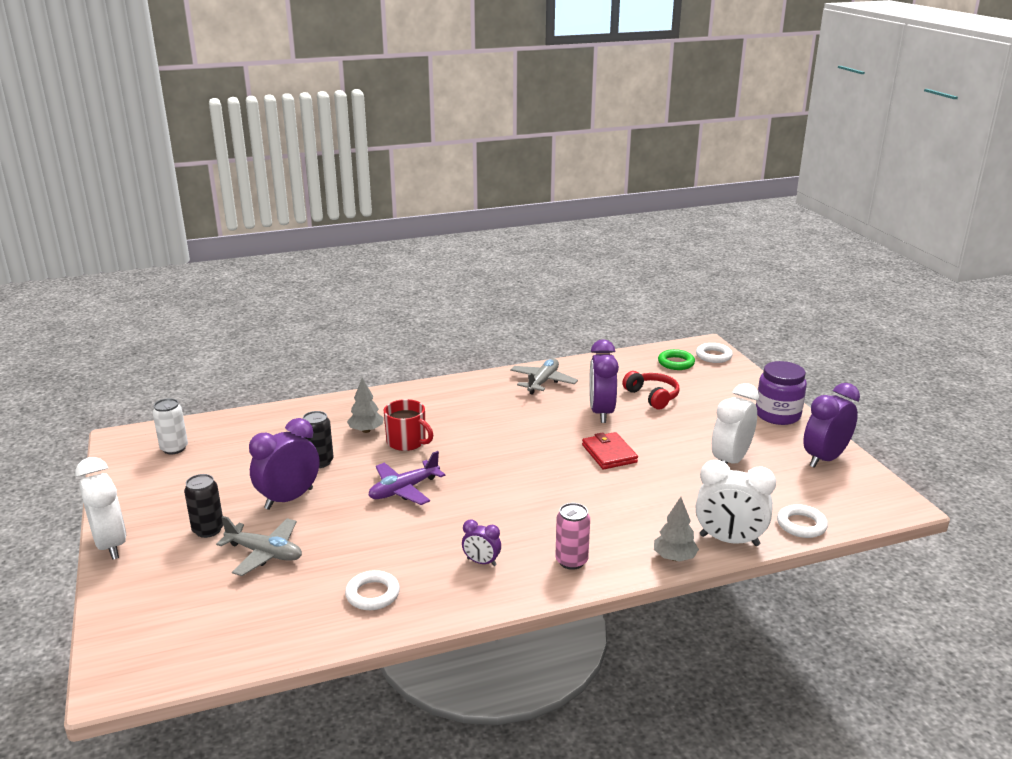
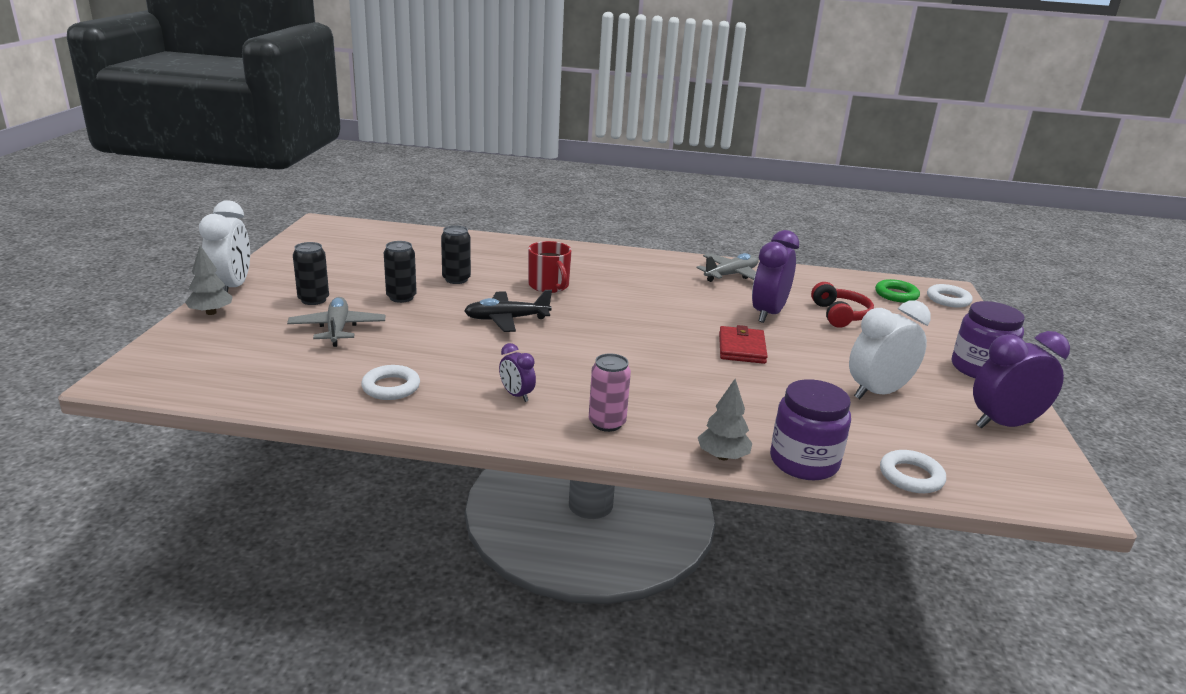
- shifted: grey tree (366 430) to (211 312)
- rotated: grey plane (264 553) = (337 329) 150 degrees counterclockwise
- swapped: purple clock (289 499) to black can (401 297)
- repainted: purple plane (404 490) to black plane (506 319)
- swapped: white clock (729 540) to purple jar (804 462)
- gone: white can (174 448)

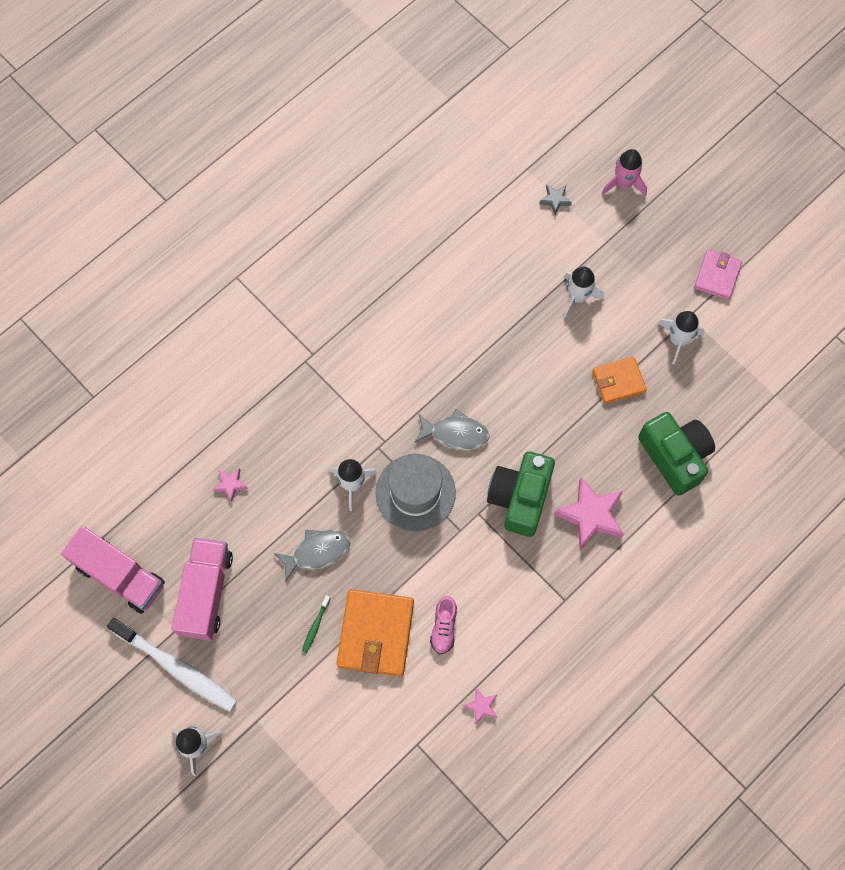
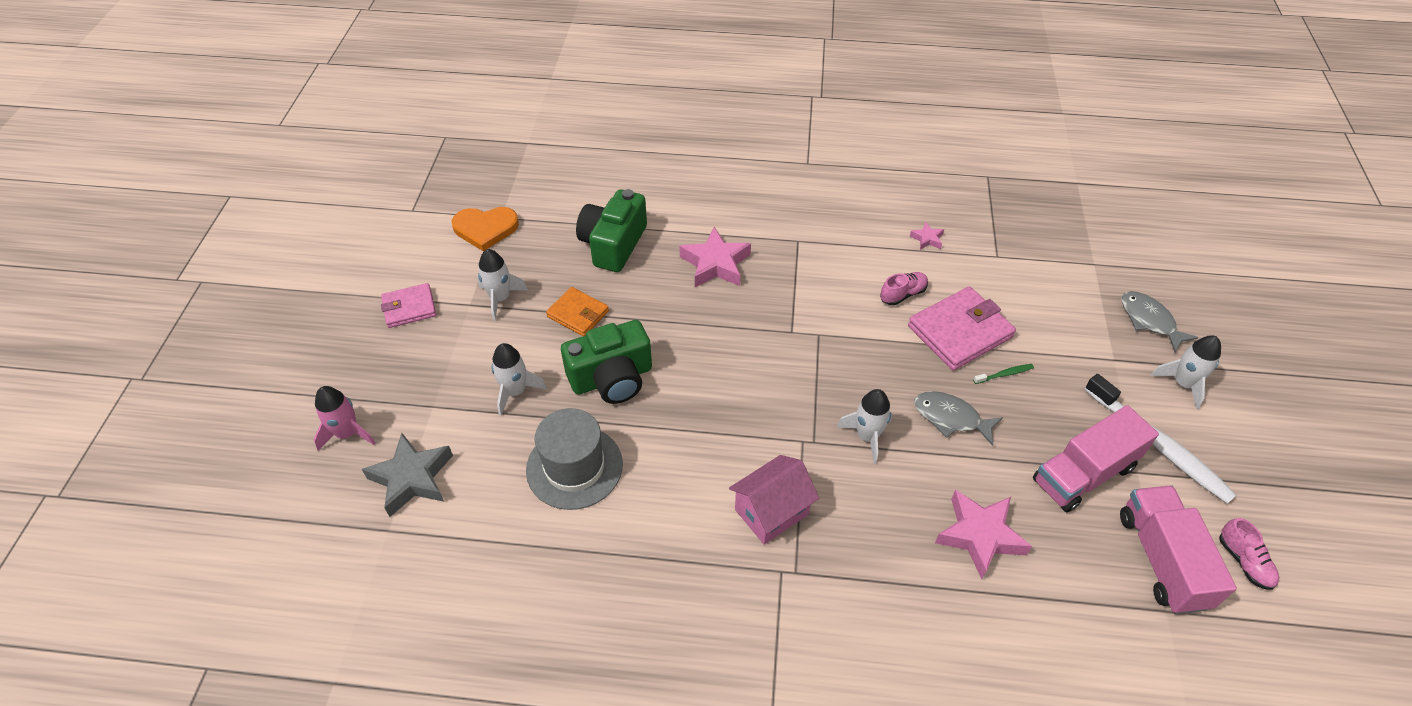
- scaled: grey star (555 200) = (412 478) x2.07
- new: orange heart (485 229)
- shifted: grey hat (415 492) to (574 467)
- shifted: green camera (520 498) to (612 378)
- new: pink house (771 512)
- repainted: orange wallet (375 634) to pink wallet (960 332)
- scaled: pink star (230 485) = (979 535) x2.07
- rotated: white toothbrush (176 667) = (1159 445) 150 degrees clockwise
- shifted: grey fish (455 433) to (1149 320)
- new: pink shoe (1244 562)

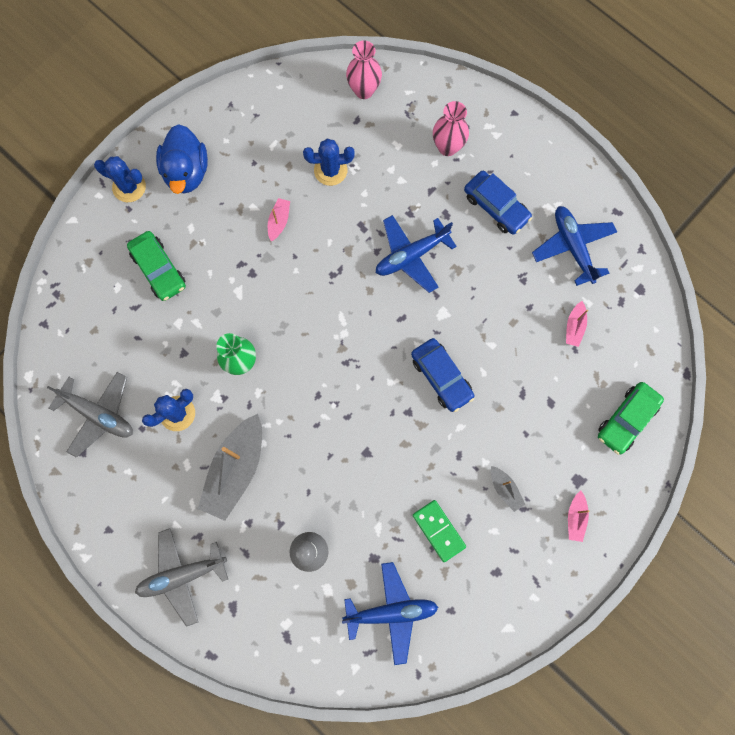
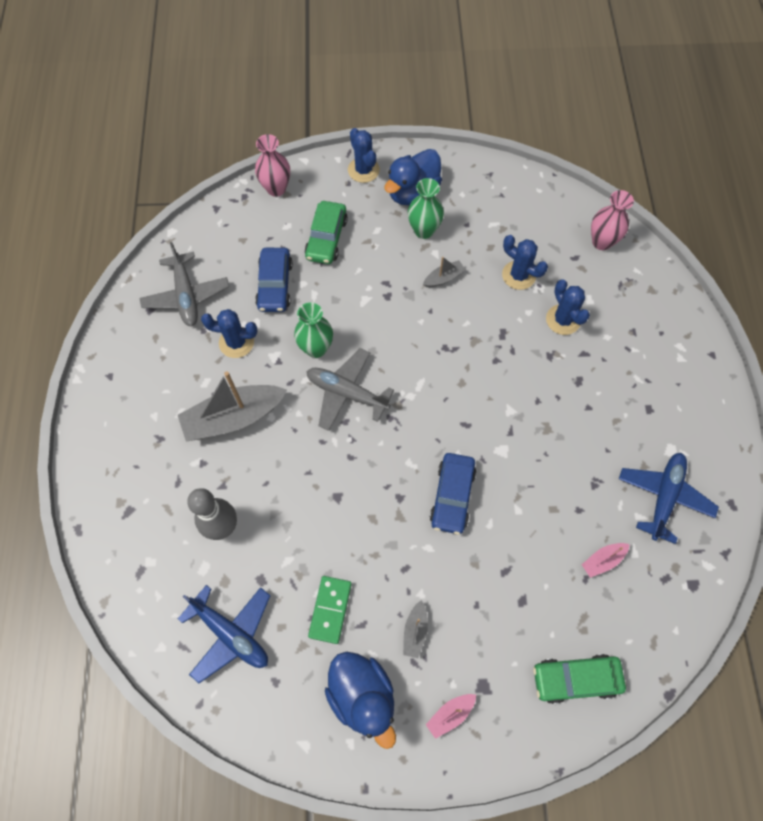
- shifted: pink vase (447 147) to (276 188)
- shifted: blue car (496 207) to (275 285)
- shifted: grey plane (182 575) to (347 393)
- new: blue duck (362 696)
- new: green vase (424 230)
- repainted: pink boat (279 222) to grey boat (443 278)
- new: blue cactus (563 320)
- gone: blue plane (411 256)

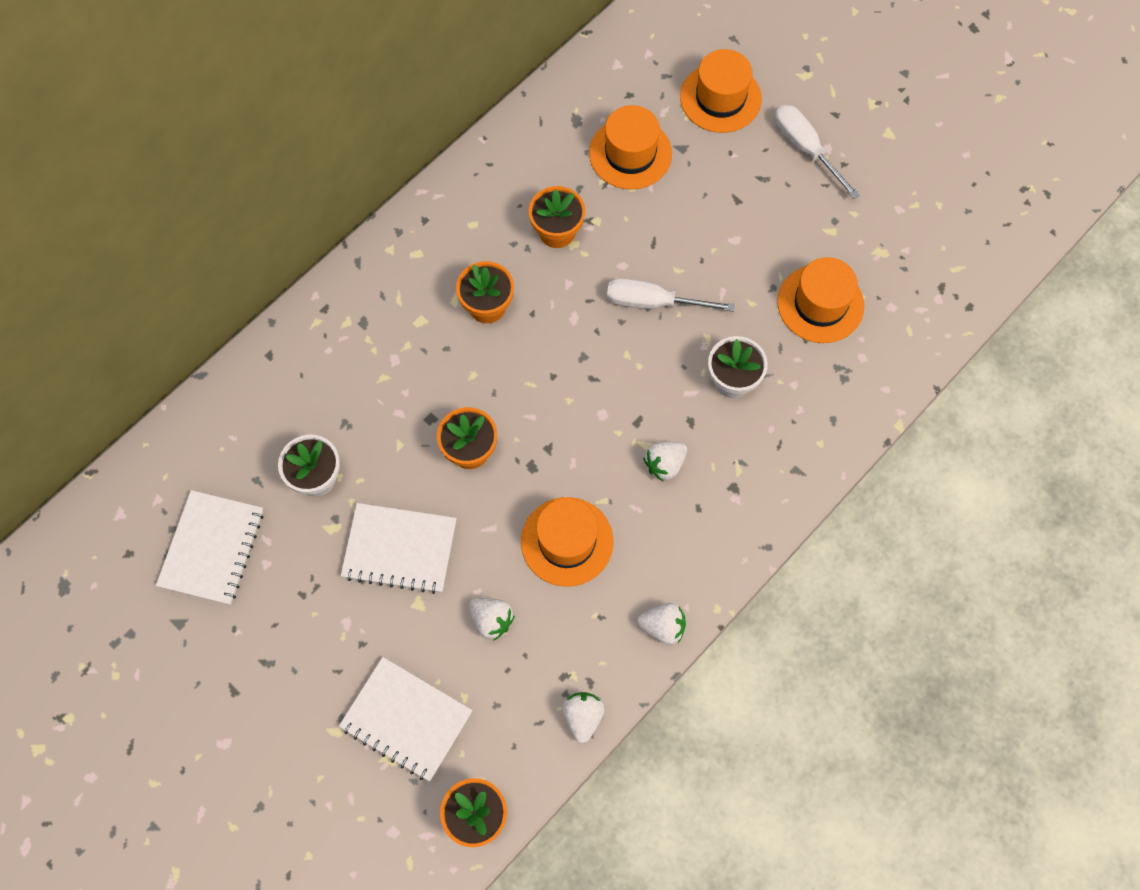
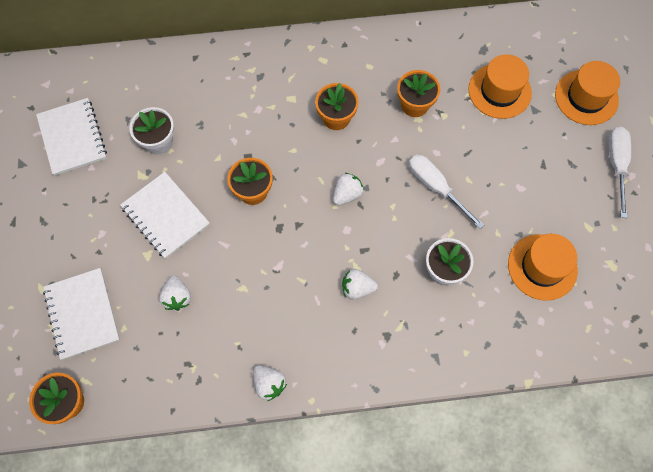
- rotated: white notebook (212 548) = (72 137) 75 degrees counterclockwise
- shifted: white strawberry (583 717) to (347 194)
- gone: orange hat (567 541)

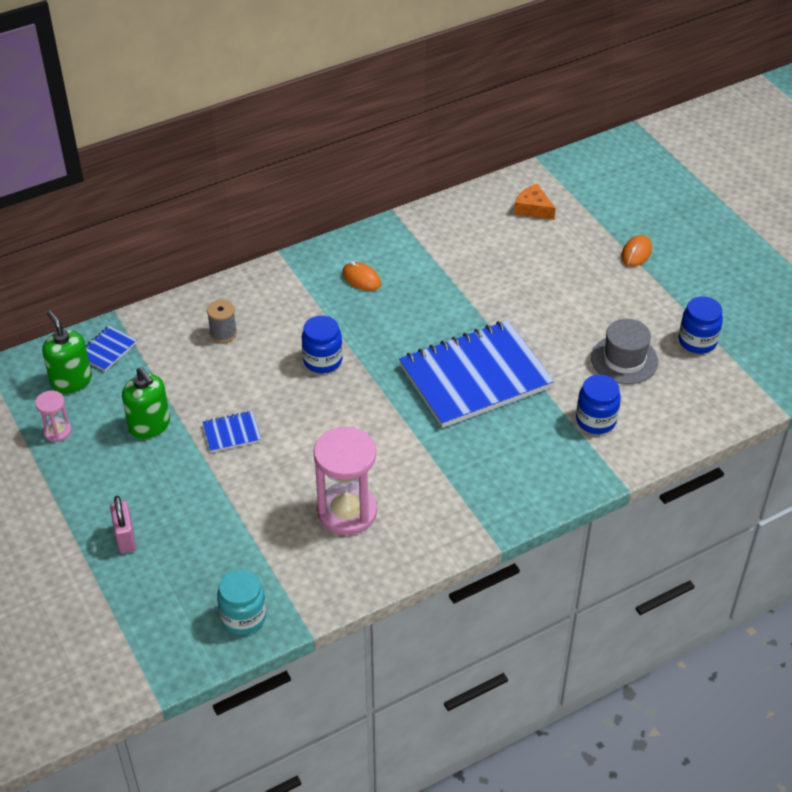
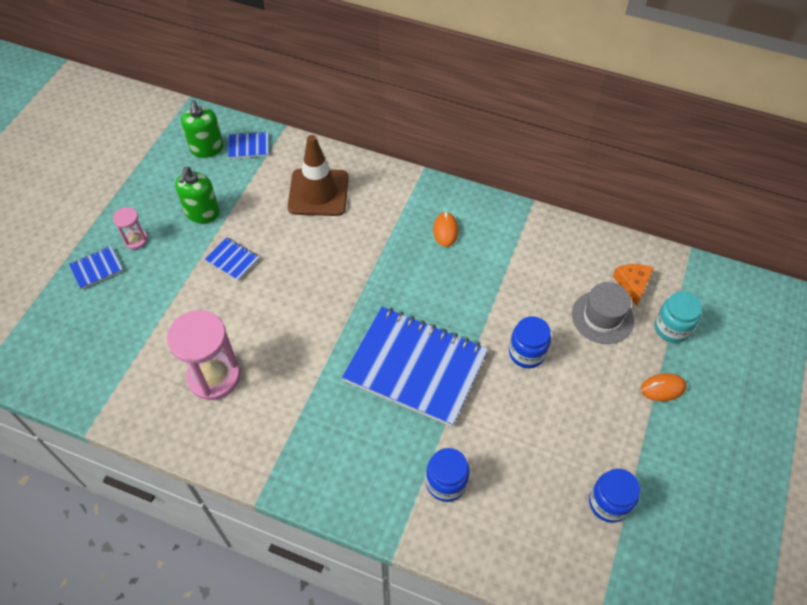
- swapped: pink padlock (125 538) to blue notebook (96 268)
- shifted: pink hourglass (57 431) to (136 240)
- rotated: green soap dispenser (71 381) = (207 148) 150 degrees clockwise
- swapped: grey spool (223 333) to brown traffic cone (318 192)
- shifted: blue jar (322 360) to (526 353)
- shifted: grey hat (624 360) to (602 317)
- shifted: turquoise jar (243 617) to (671 328)

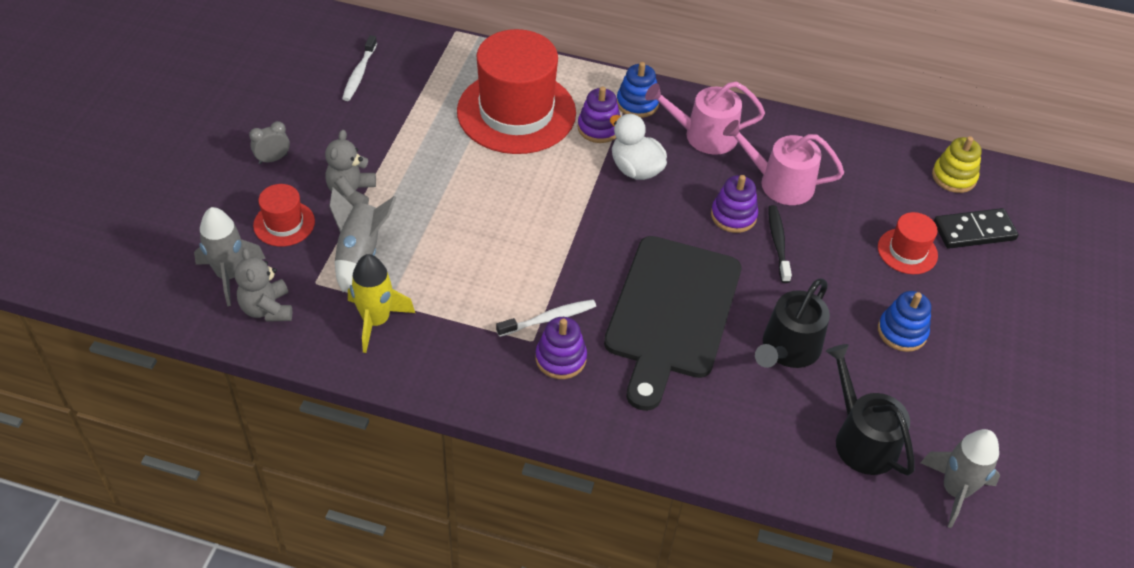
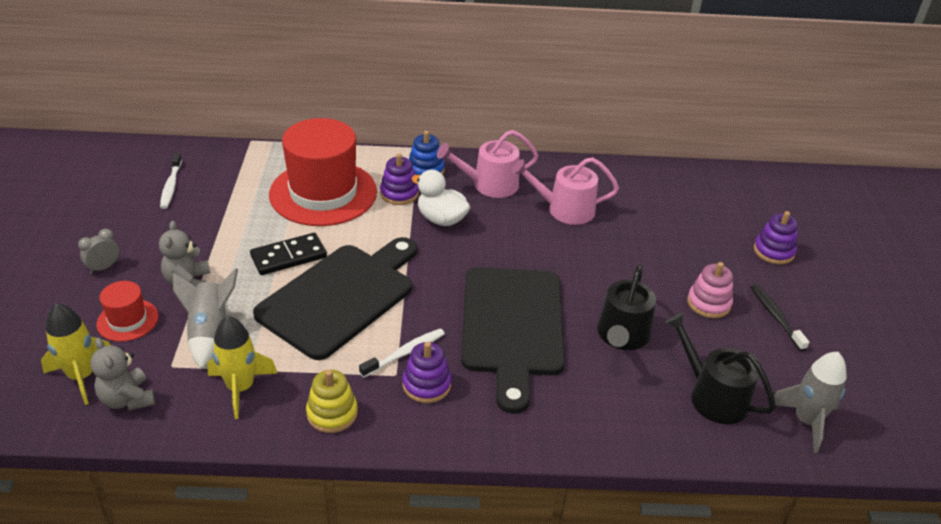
- repainted: grey rocket (230 275) to yellow rocket (82 376)
- shifted: black domino (974 231) to (288 256)
- new: black cutting board (340 296)
- shifted: yellow stacking toy (954 177) to (332 413)
- repainted: blue stacking toy (902 332) to pink stacking toy (708 303)
- shifted: black toothbrush (778 243) to (775 317)
- shifted: purple stacking toy (733 216) to (773 251)
- gone: red hat (907 251)

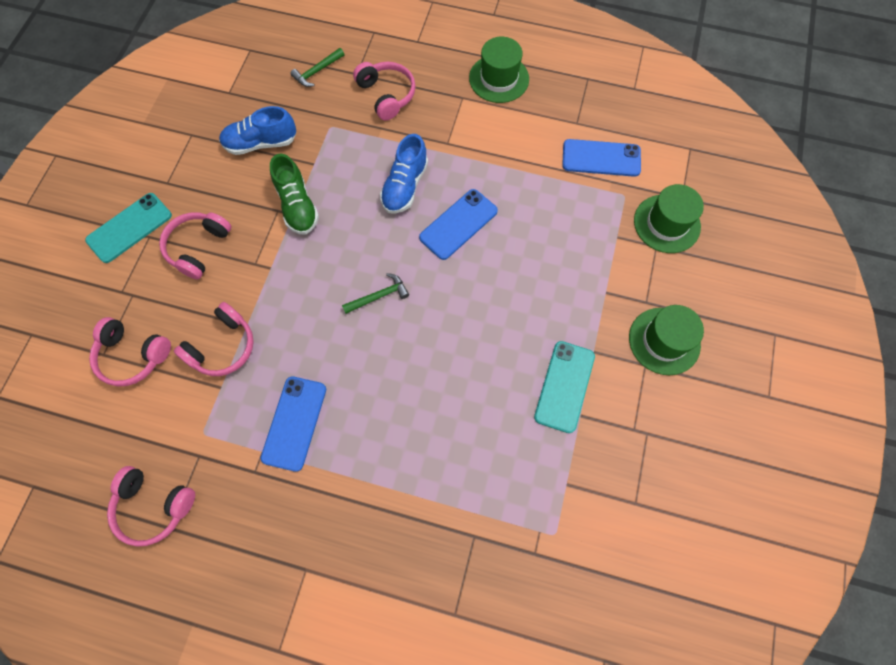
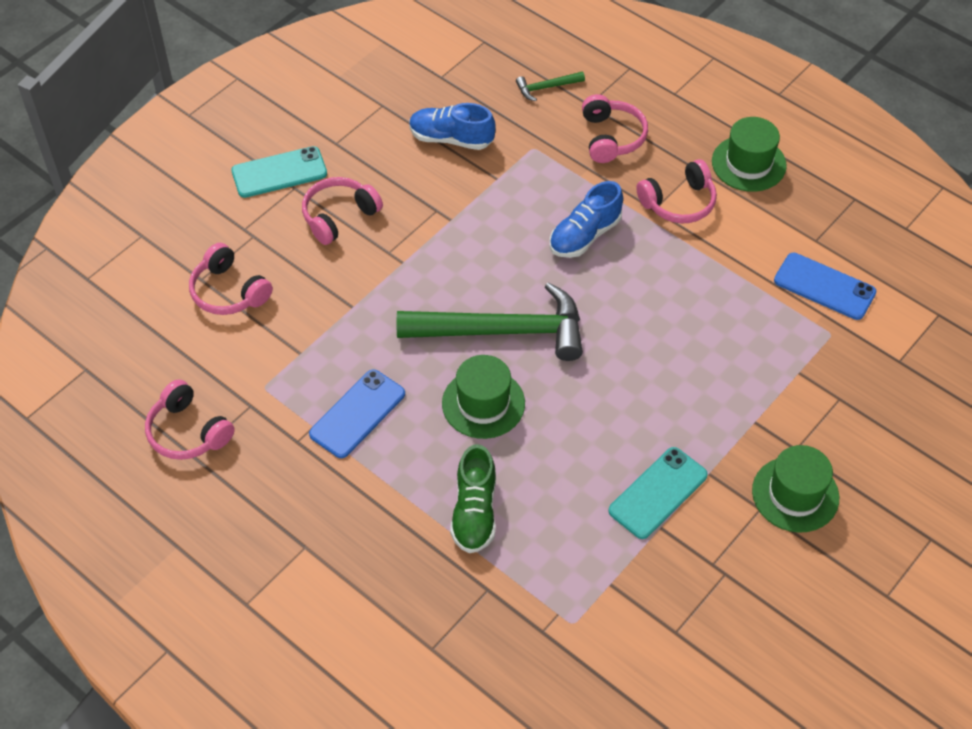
- scaled: green hammer (379 296) = (502 331) x2.42
- shifted: green hat (666 223) to (483 403)
- shifted: green shoe (297 206) to (474 512)
- shifted: pink headphones (223 347) to (679 202)
- gone: blue phone (458 224)

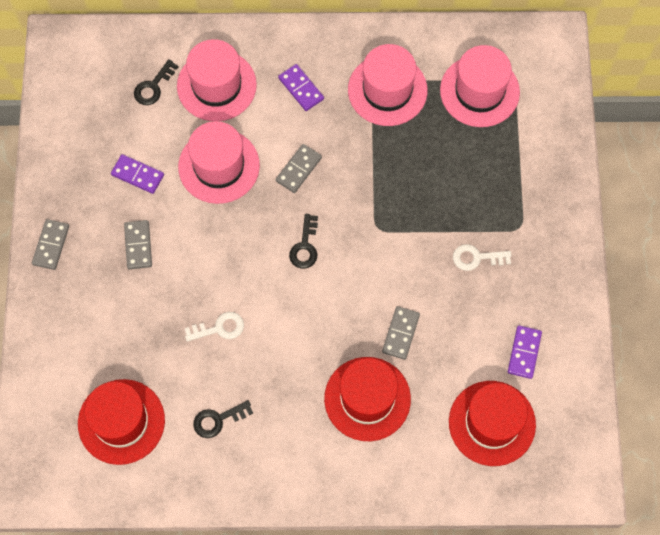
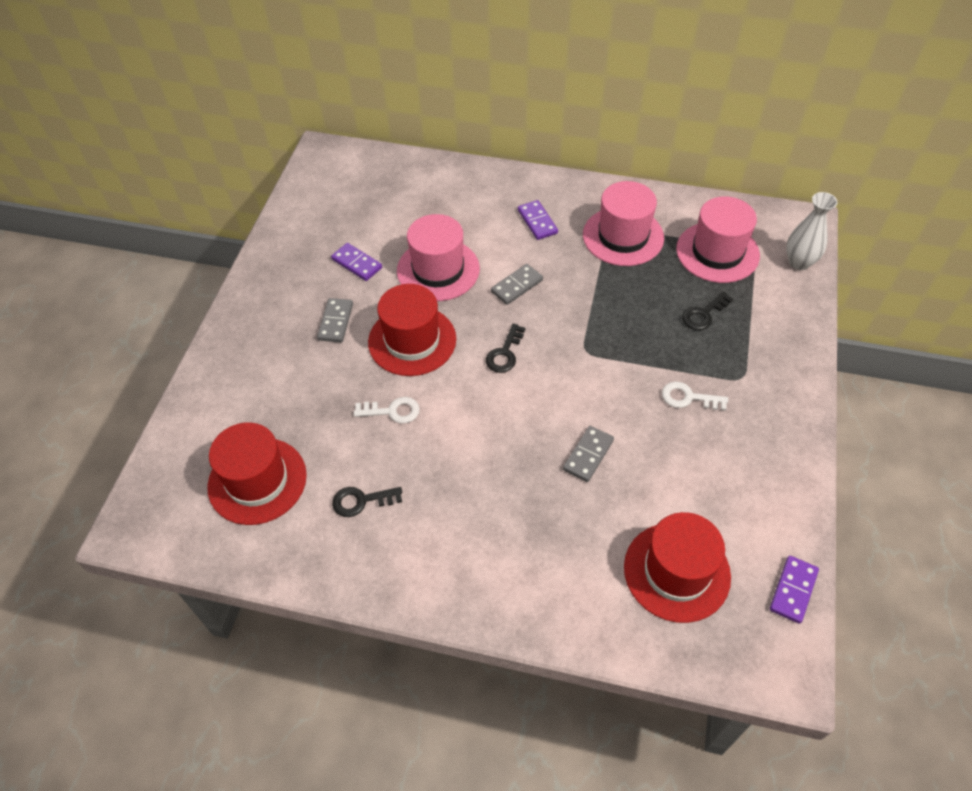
- shifted: red hat (367 399) to (412 340)
- shifted: black key (153 87) to (703 314)
- shifted: purple domino (524 352) to (793 590)
- new: white vase (799 262)
- gone: grey domino (51 245)
- gone: pink hat (216 85)

